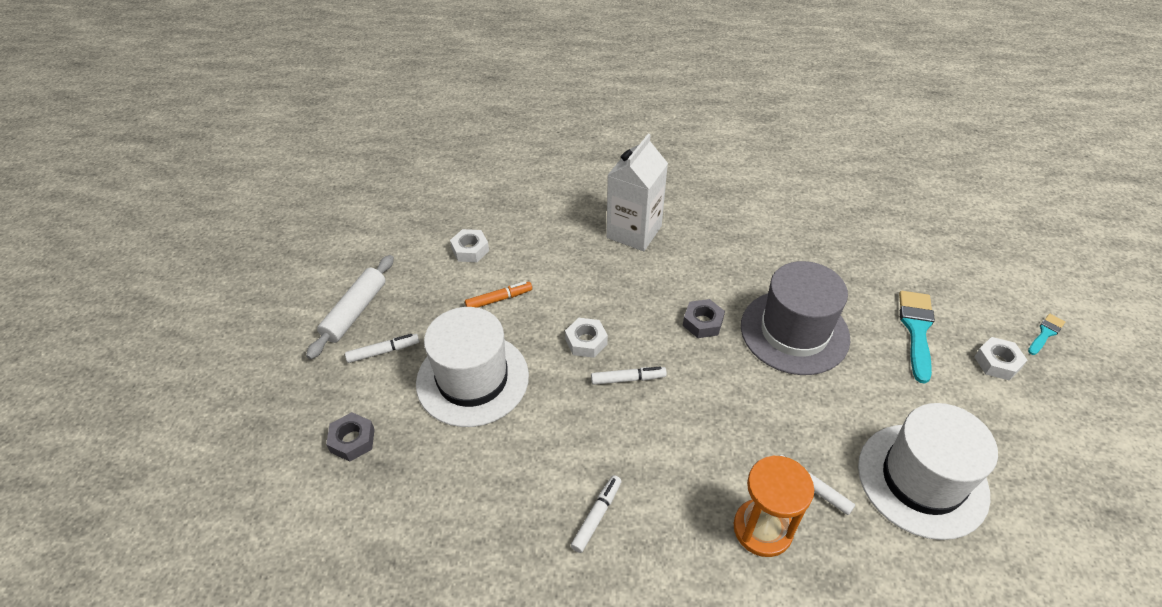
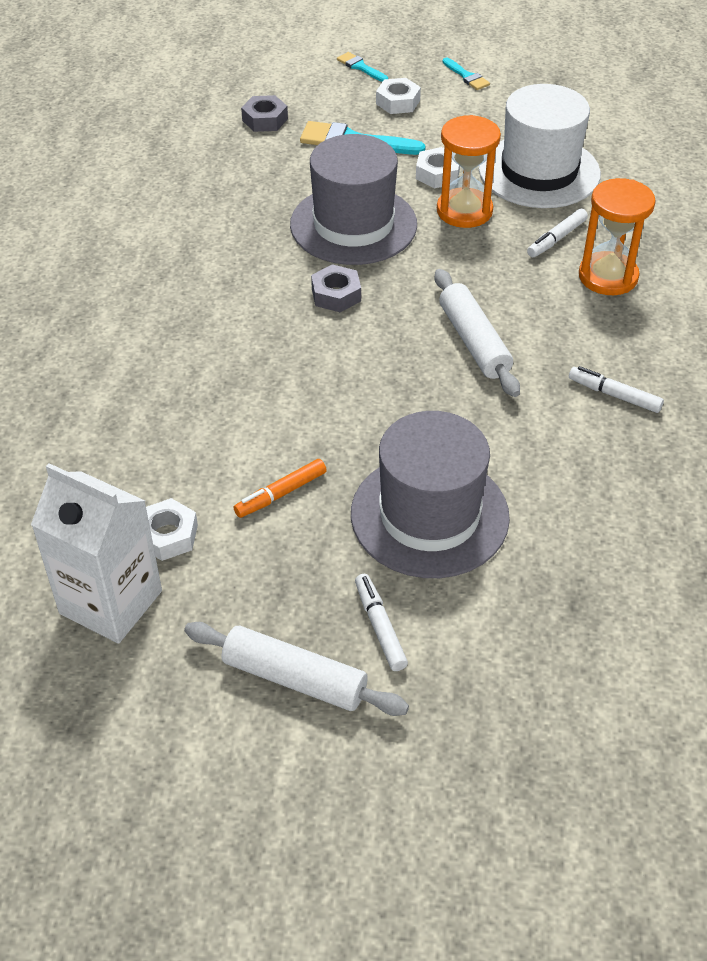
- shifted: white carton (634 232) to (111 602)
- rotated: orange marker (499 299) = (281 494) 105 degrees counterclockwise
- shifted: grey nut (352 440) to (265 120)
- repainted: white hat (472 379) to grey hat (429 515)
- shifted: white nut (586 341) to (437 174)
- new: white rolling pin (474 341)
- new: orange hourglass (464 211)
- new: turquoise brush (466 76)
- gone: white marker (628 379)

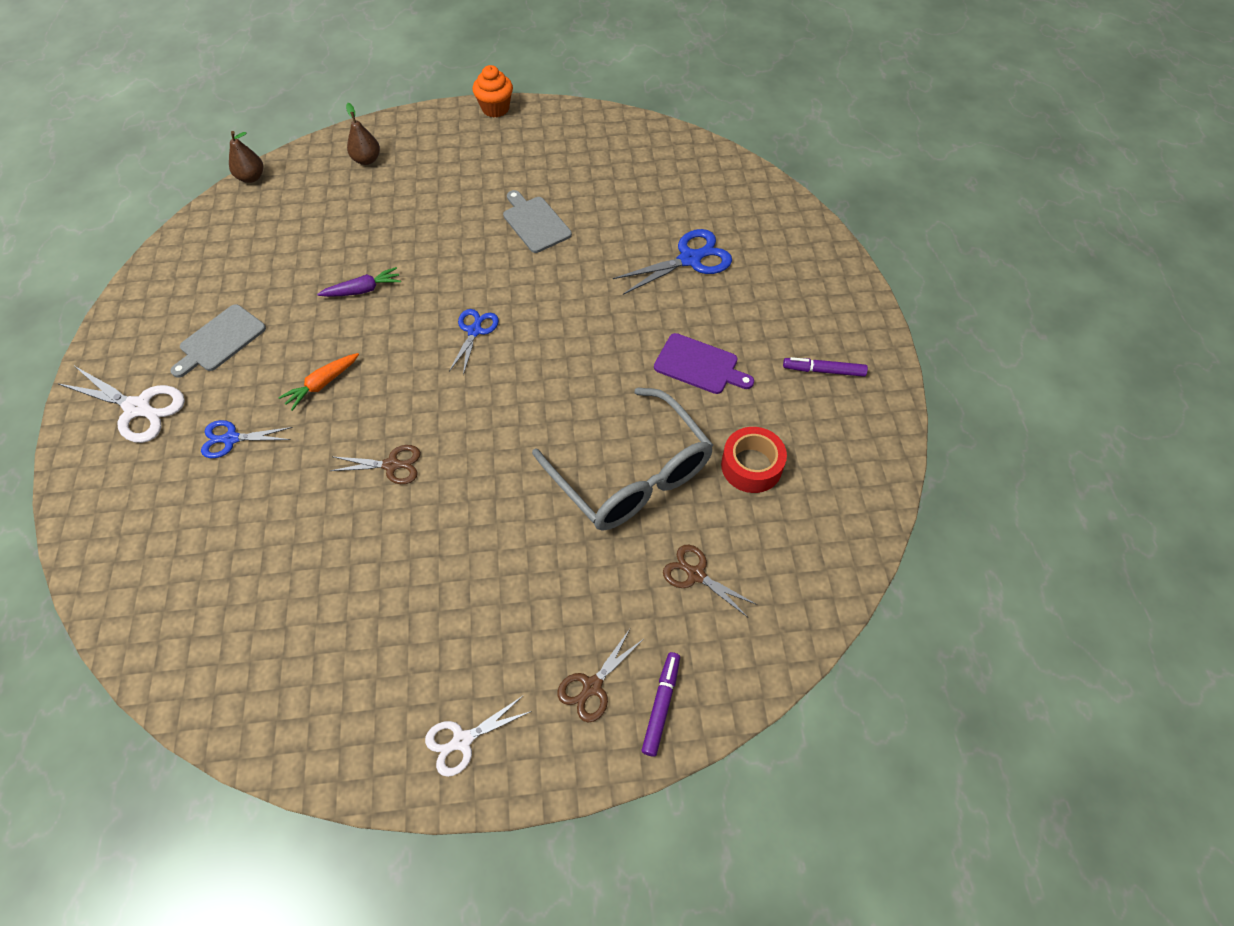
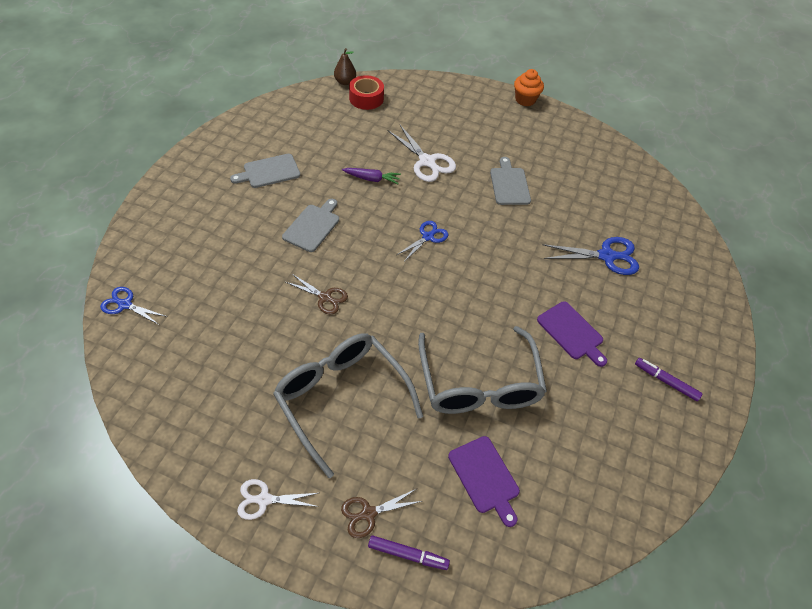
- shifted: blue scissors (231 439) to (125 304)
- new: grey glasses (342 399)
- swapped: orange carrot (322 384) to grey cutting board (312 226)
- shifted: red tape (751 466) to (366 98)
- rotated: purple marker (661 705) = (408 554) 60 degrees clockwise
- shifted: white scissors (138 408) to (427 162)
- swapped: brown scissors (696 574) to purple cutting board (485 477)
- gone: brown pear (367 160)

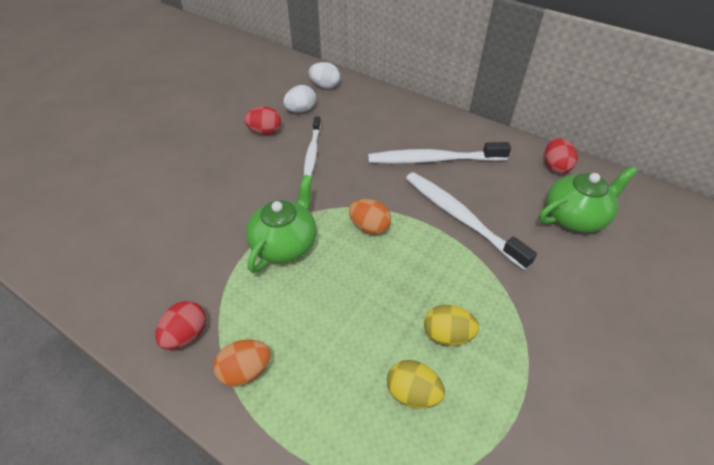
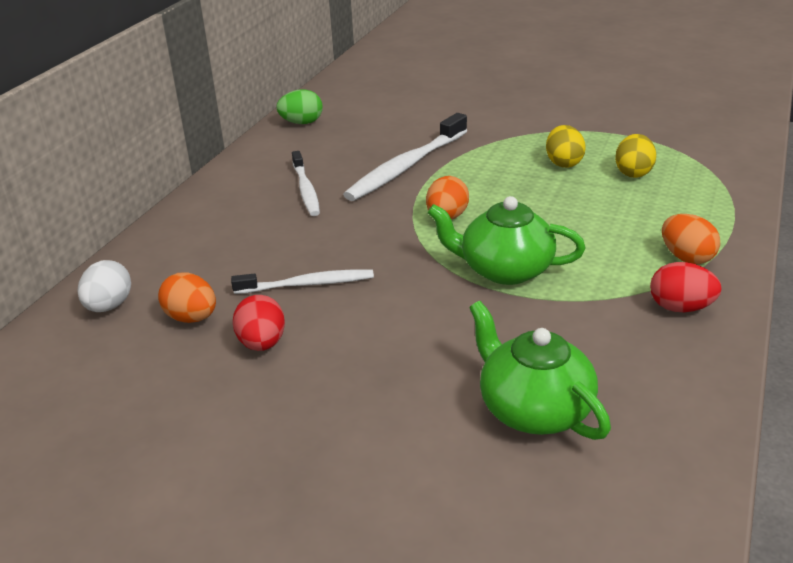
- repainted: white egg (301 110) to orange egg (192 318)
- repainted: red egg (555 167) to green egg (302 123)
- scaled: white toothbrush (433 160) = (306 190) x0.62
- shifted: green teapot (575 216) to (533 409)

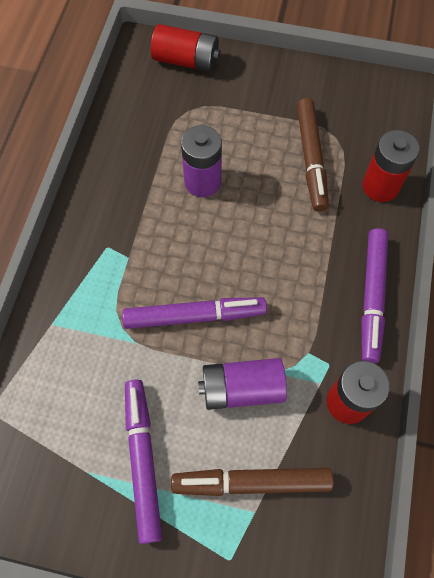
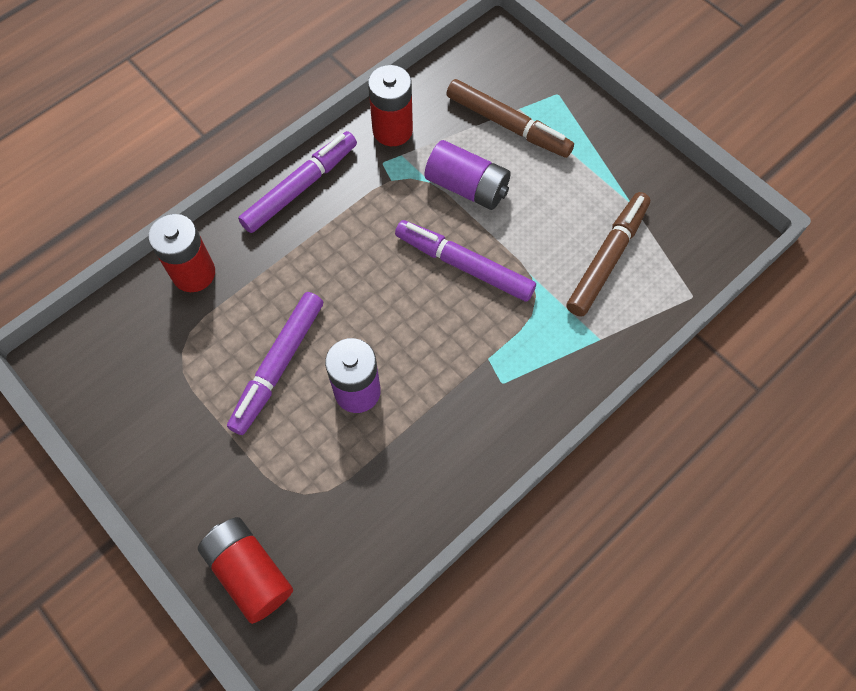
- shifted: purple marker (143 460) to (278 366)
- shifted: brown marker (310 159) to (607 258)

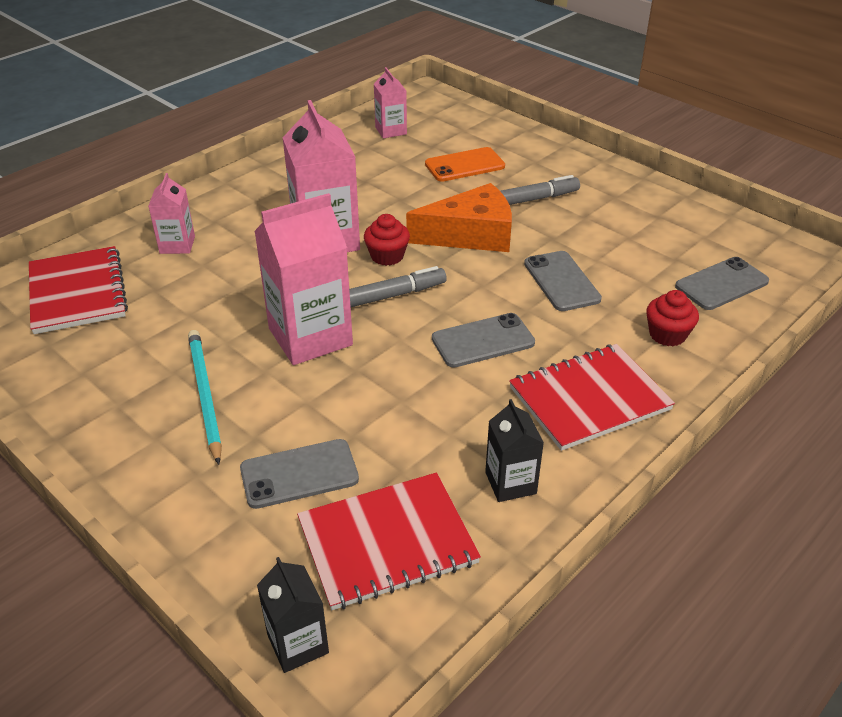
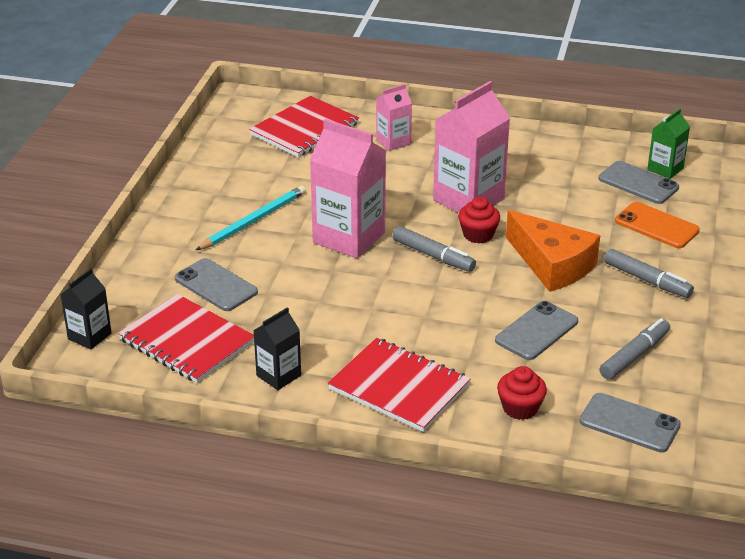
- shifted: grey phone (483 341) to (638 183)
- new: grey marker (634 355)
- repainted: pink carton (391 130) to green carton (665 169)

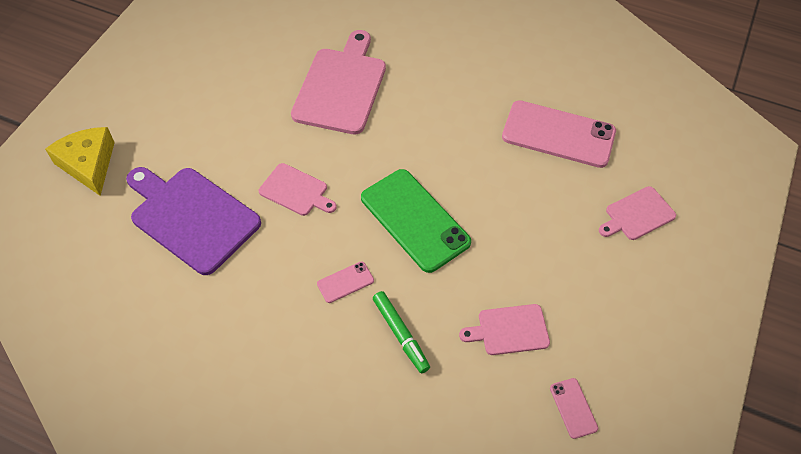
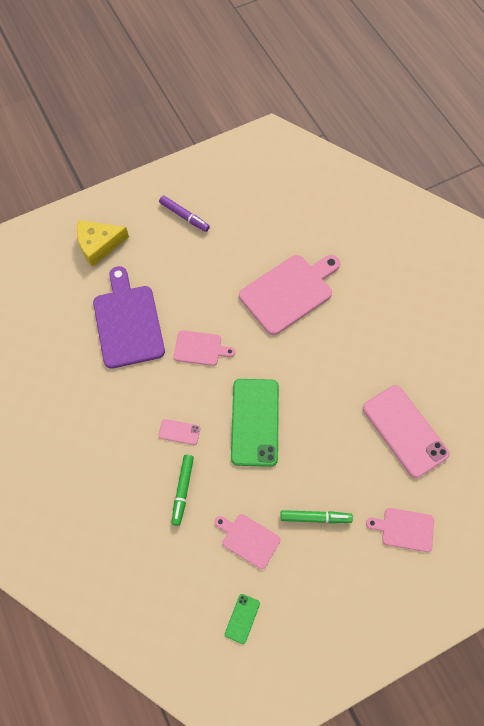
- rotated: yellow cheese (89 164) = (99 245) 120 degrees counterclockwise
- new: purple marker (184 216)
- rotated: pink cutting board (296 191) = (200 348) 60 degrees counterclockwise
- repainted: pink phone (573 408) to green phone (242 618)
- new: green marker (315 518)

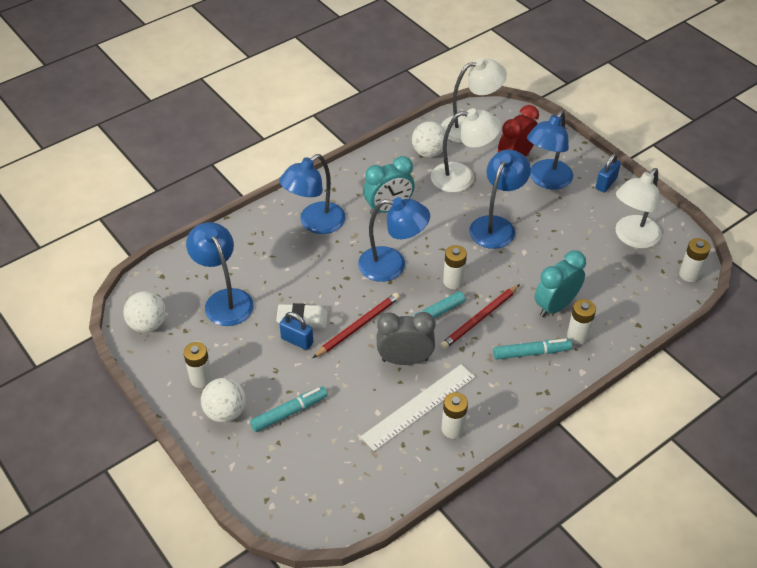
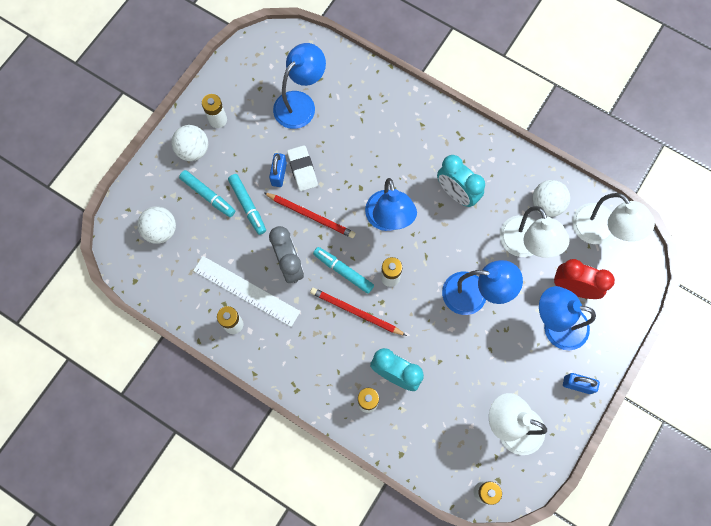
- shifted: white ball (148 324) to (161 230)
- shifted: turquoise marker (531 353) to (248 206)
- gone: blue lamp (315 223)

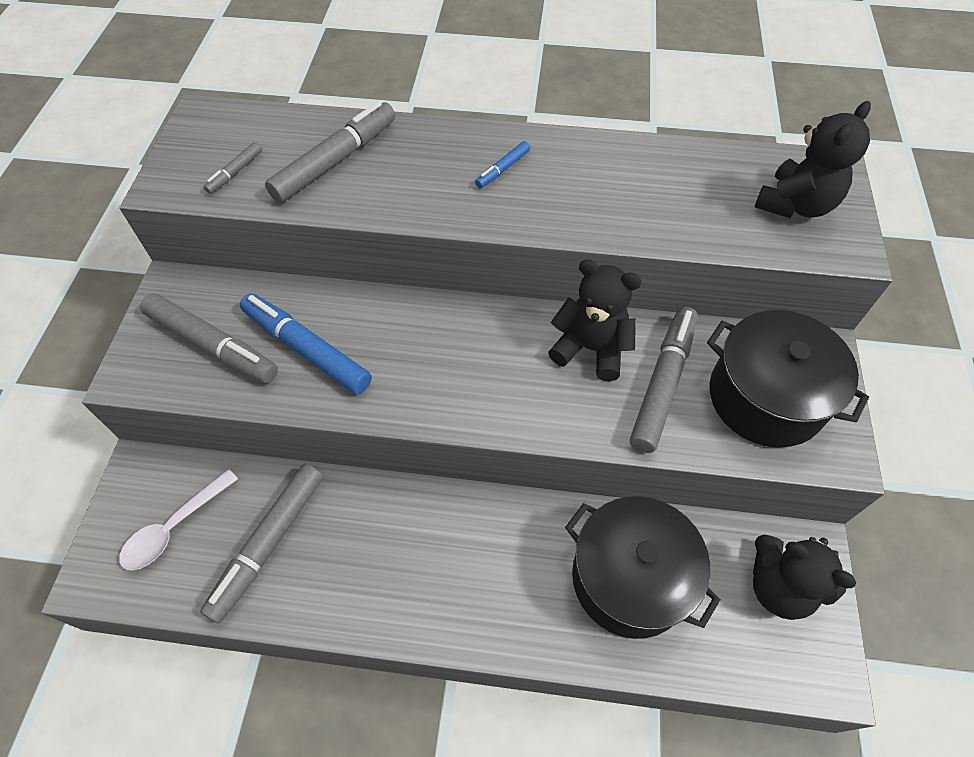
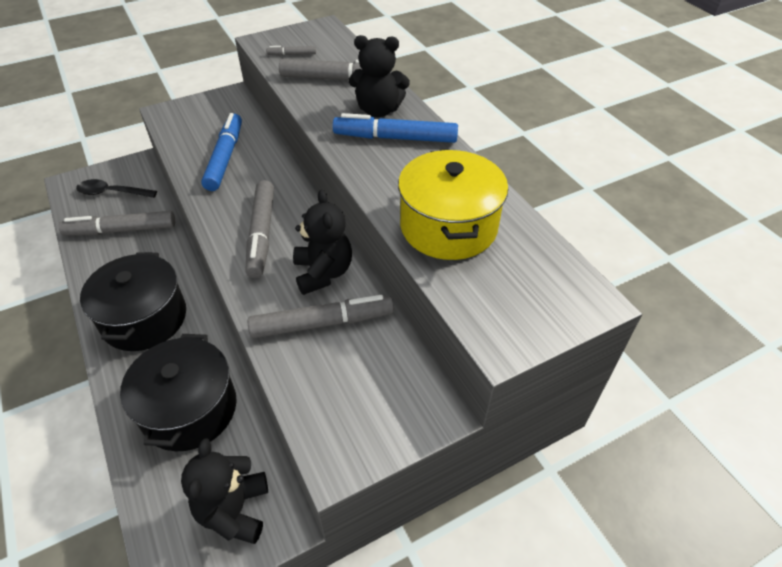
- repainted: white spoon (174 527) to black spoon (112 193)
- shifted: black pot (765 397) to (144 318)
- shifted: grey marker (213 345) to (262 234)
- scaled: blue marker (503 169) = (395 138) x2.13
- shifted: black teddy bear (795 205) to (378 110)
- new: yellow pot (448 226)

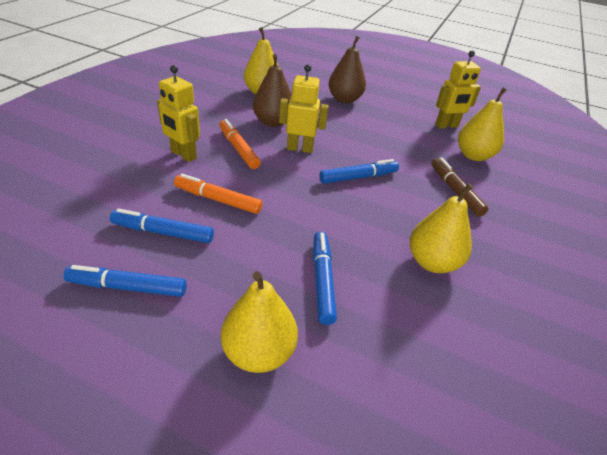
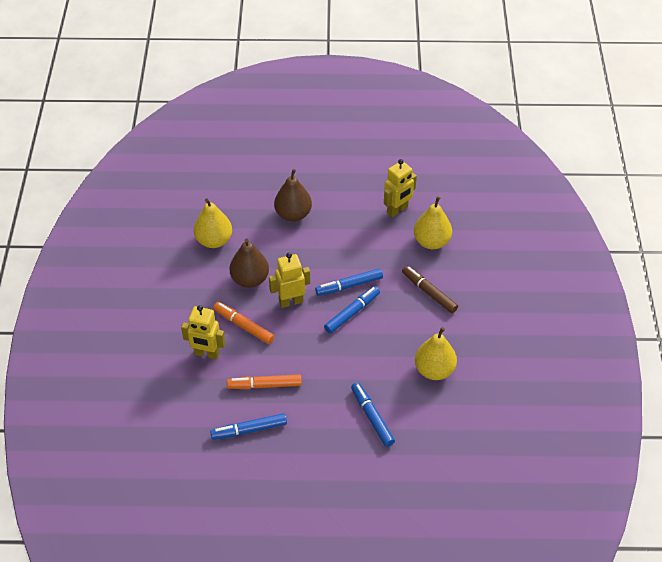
- shifted: blue marker (128 287) to (349 286)
- gone: yellow pear (258 352)

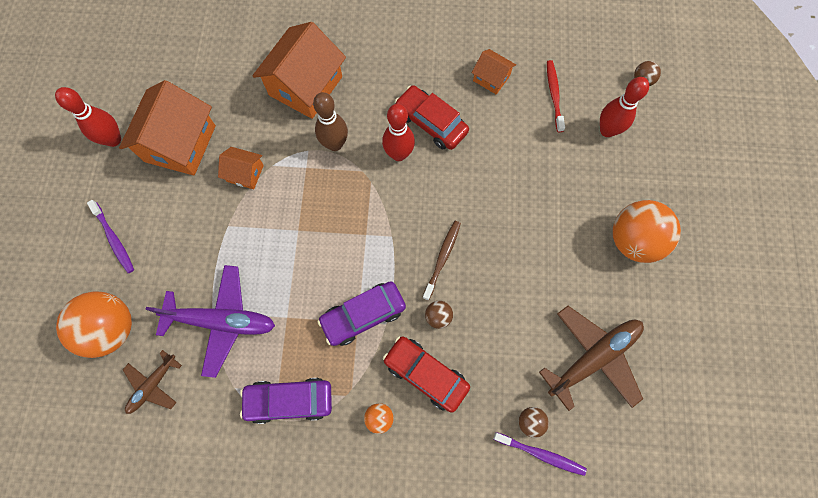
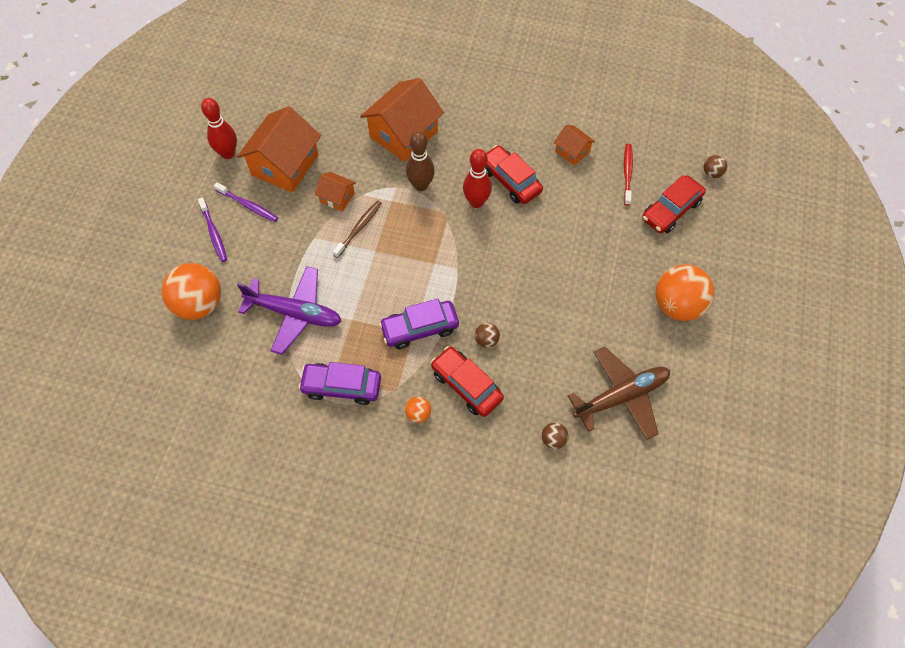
- shifted: purple toothbrush (540 454) to (248 205)
- shifted: brown toothbrush (442 259) to (359 228)
- swapped: red bowling pin (607 130) to red car (671 210)
- gone: brown plane (153 385)

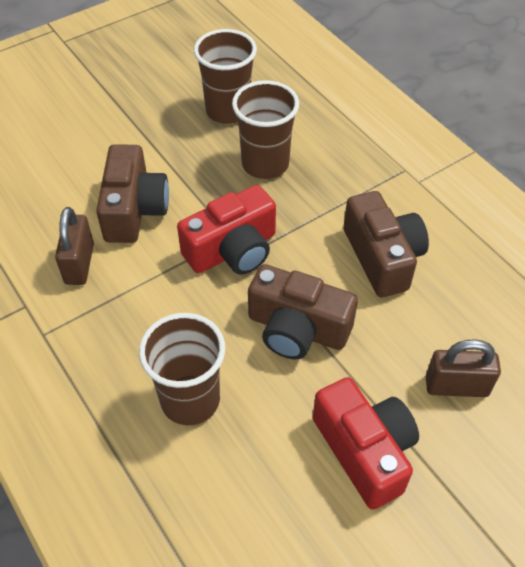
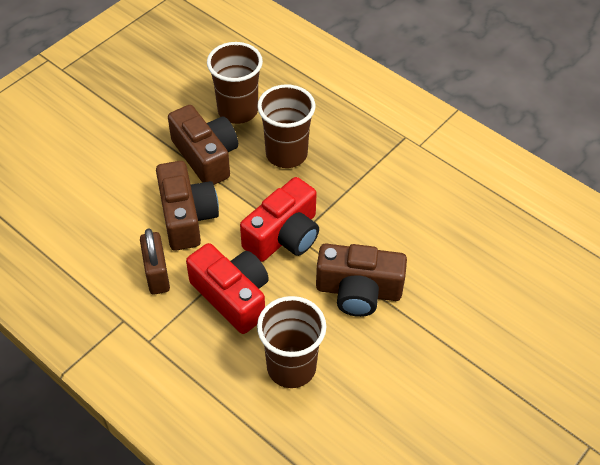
- shifted: brown camera (382 257) to (206 156)
- shifted: red camera (365 450) to (232 296)
- gone: brown padlock (456 386)

